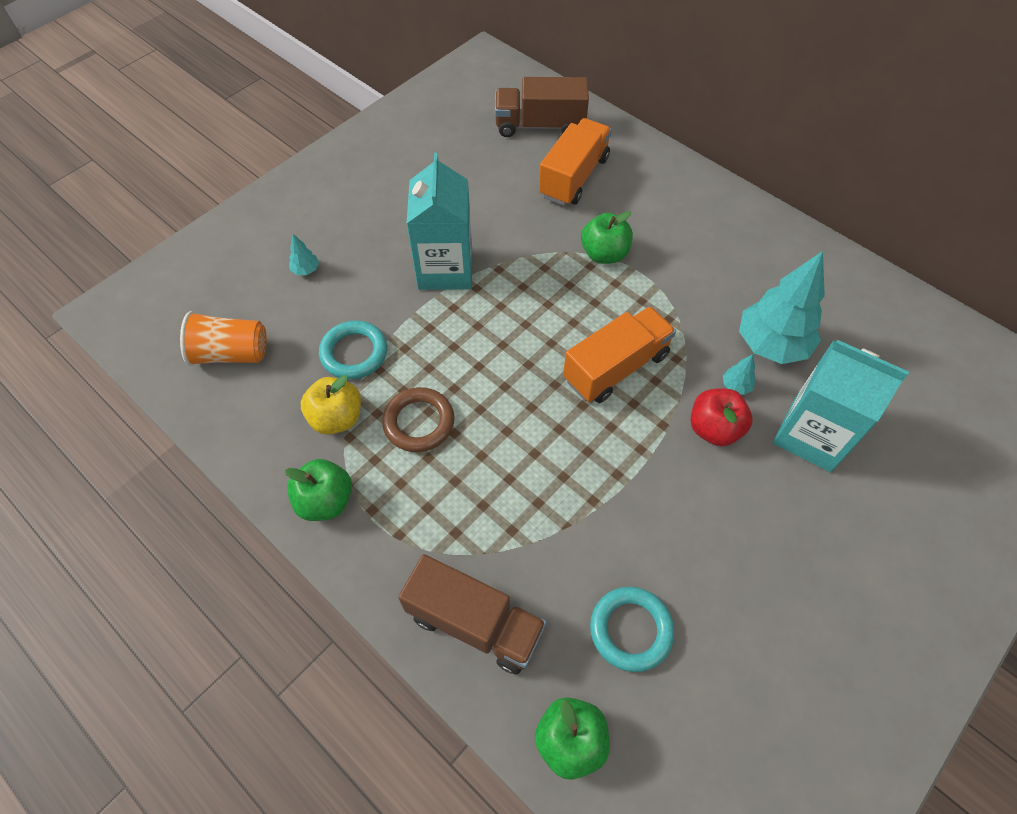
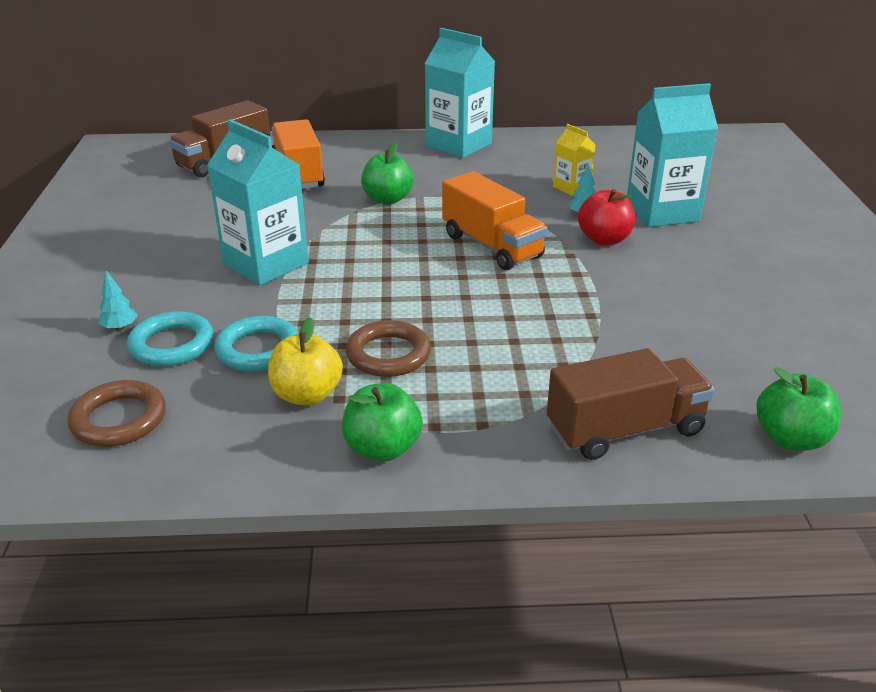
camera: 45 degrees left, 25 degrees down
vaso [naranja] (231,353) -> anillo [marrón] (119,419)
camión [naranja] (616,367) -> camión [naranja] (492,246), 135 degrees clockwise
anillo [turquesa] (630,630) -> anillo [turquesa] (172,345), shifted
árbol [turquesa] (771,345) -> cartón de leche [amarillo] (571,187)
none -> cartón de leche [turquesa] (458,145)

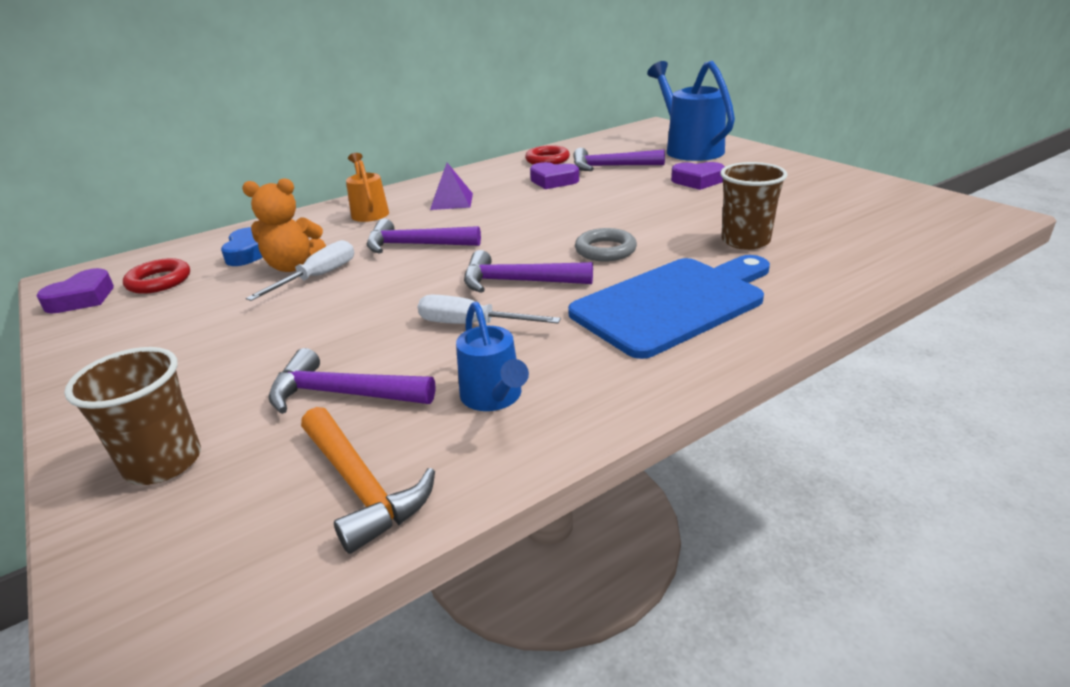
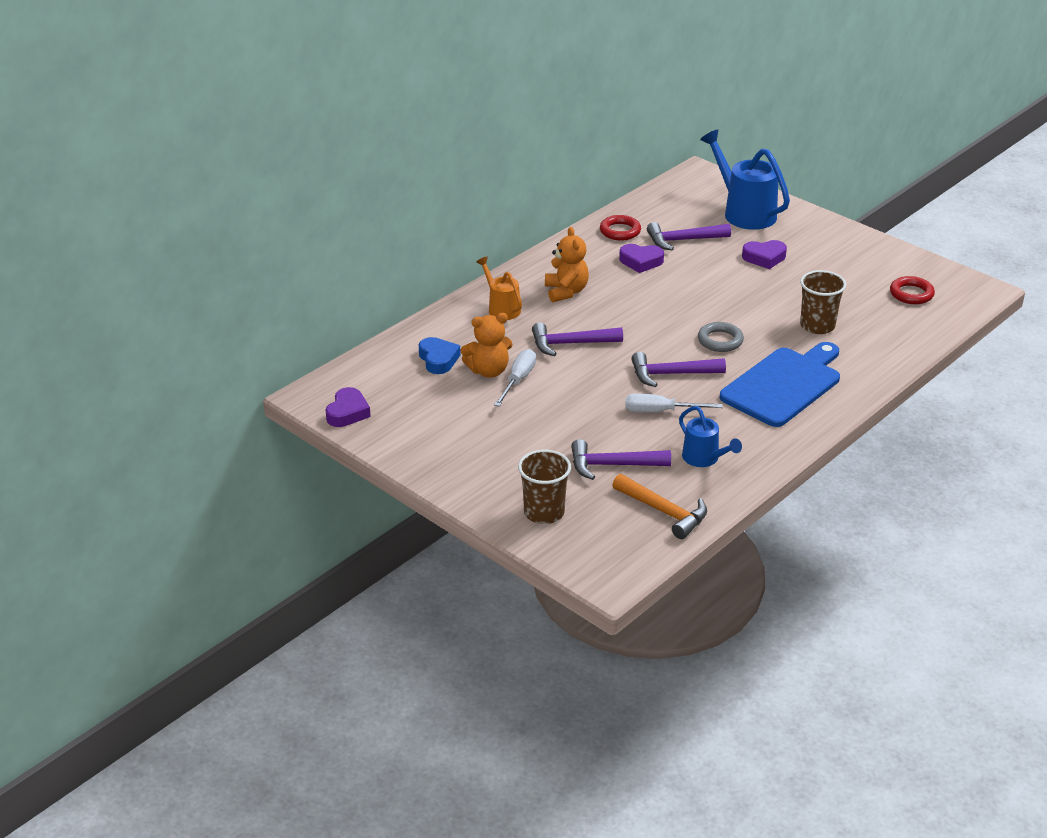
camera: 15 degrees left, 5 degrees up
anillo [rojo] (159,281) -> anillo [rojo] (911,294), shifted
pirámide [morado] (452,201) -> osito [naranja] (566,292)

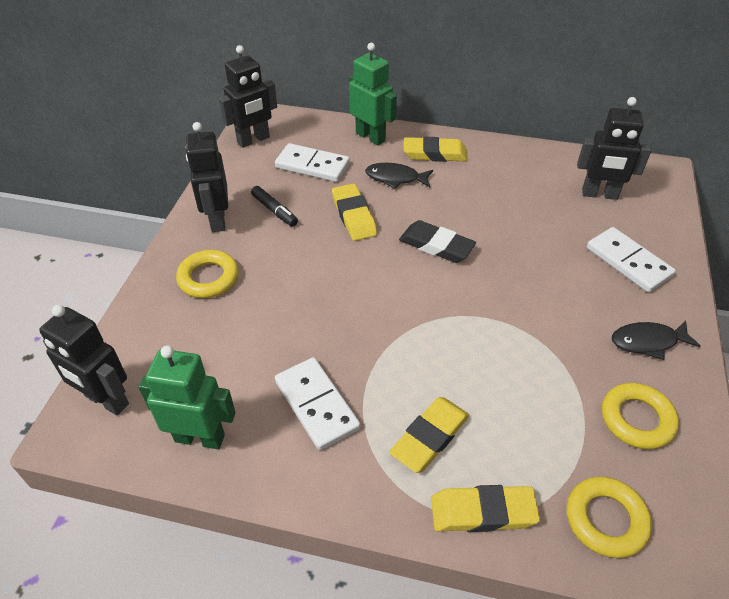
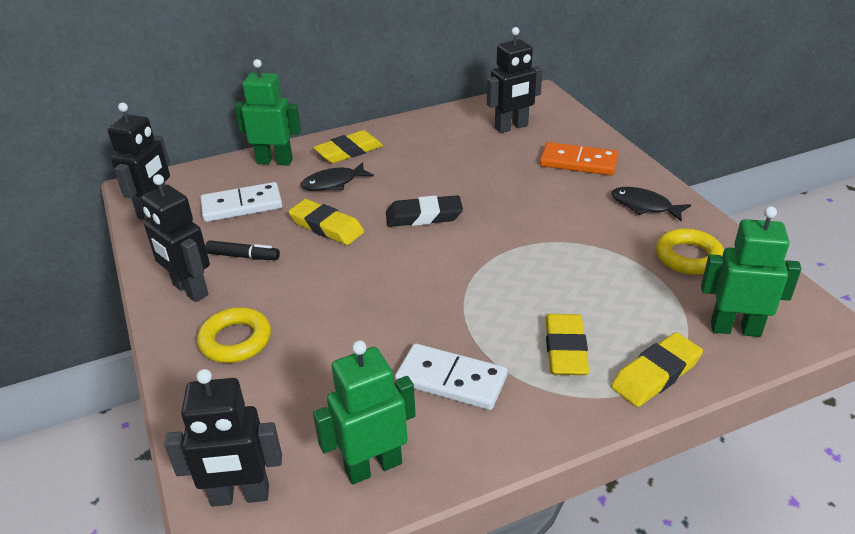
camera: 35 degrees left, 10 degrees down
anillo [amarillo] (605,520) -> robot [verde] (735,328)
ficha de dominó [blanco] (628,262) -> ficha de dominó [naranja] (578,162)
pez [negro] (648,342) -> pez [negro] (644,206), 75 degrees clockwise

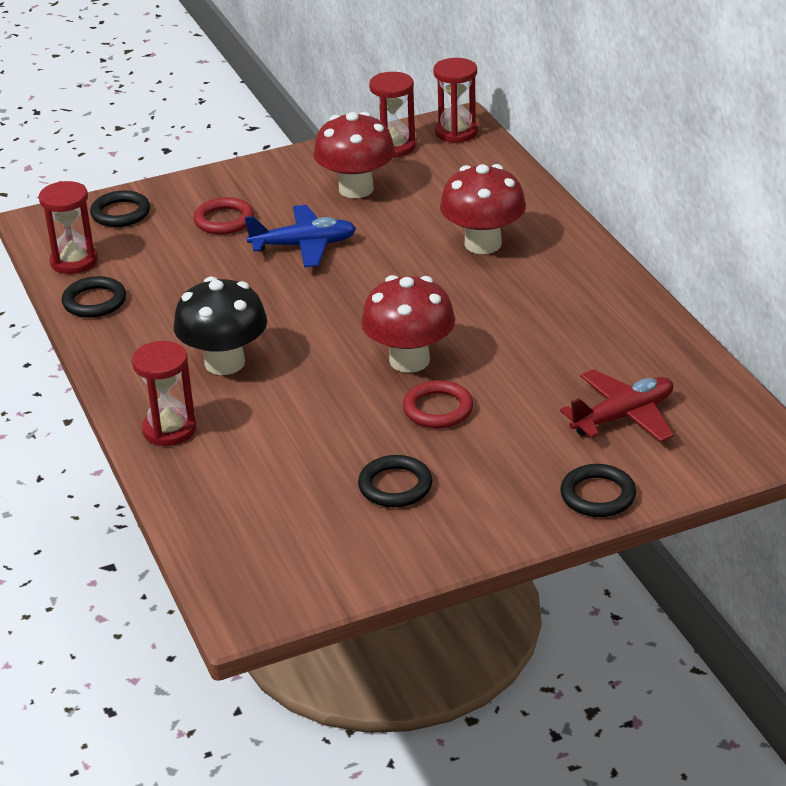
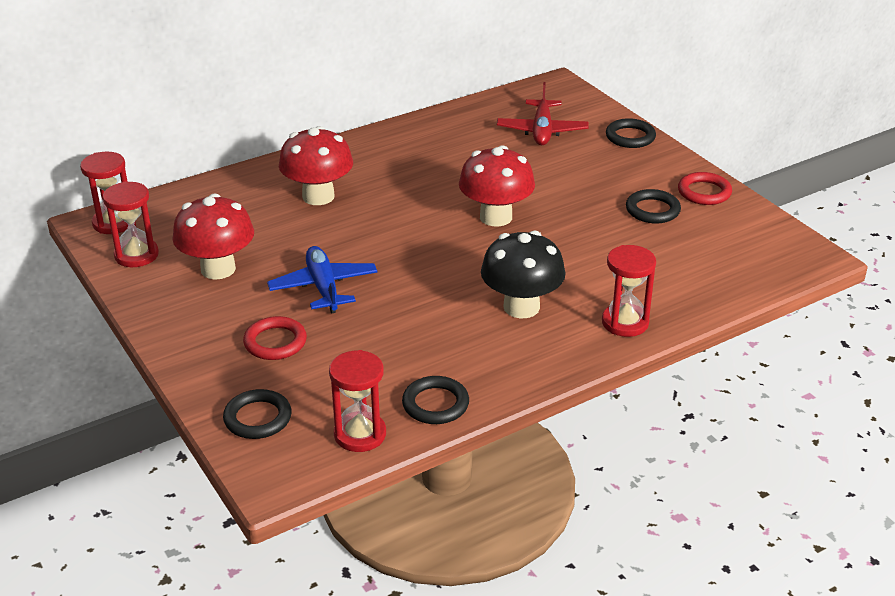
camera: 100 degrees left, 0 degrees up
anillo [rojo] (438,409) -> anillo [rojo] (704,192), shifted
avión [rojo] (623,416) -> avión [rojo] (542,131), 135 degrees counterclockwise

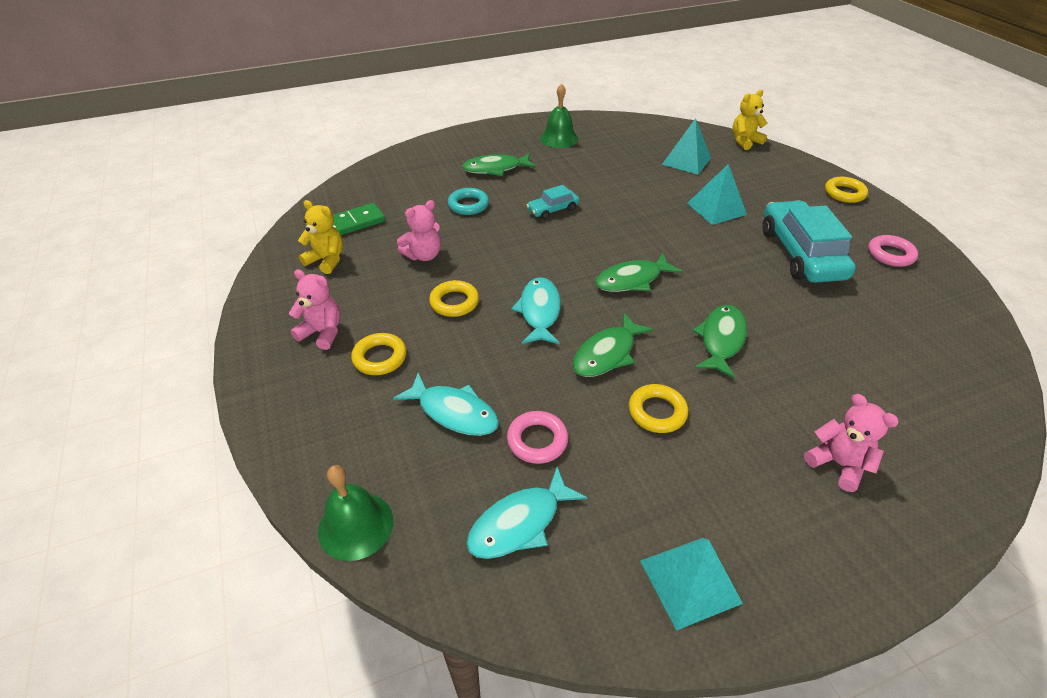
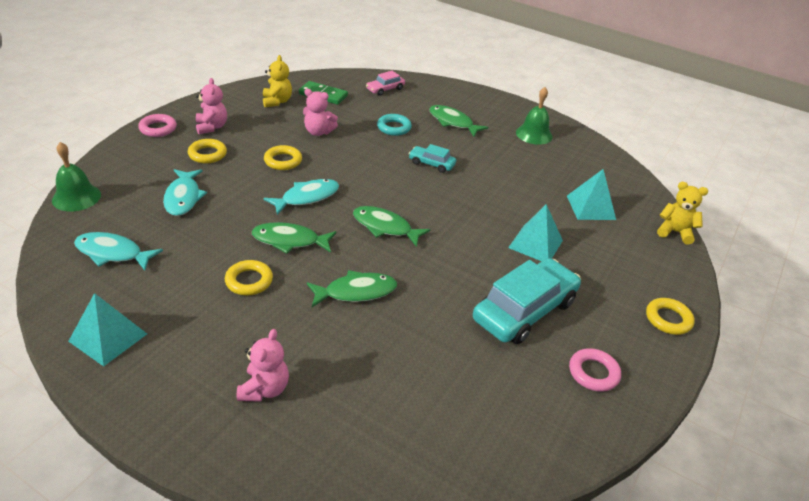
camera: 50 degrees right, 5 degrees down
anillo [rosa] (537,440) -> anillo [rosa] (158,128), shifted
none -> coche [rosa] (385,89)

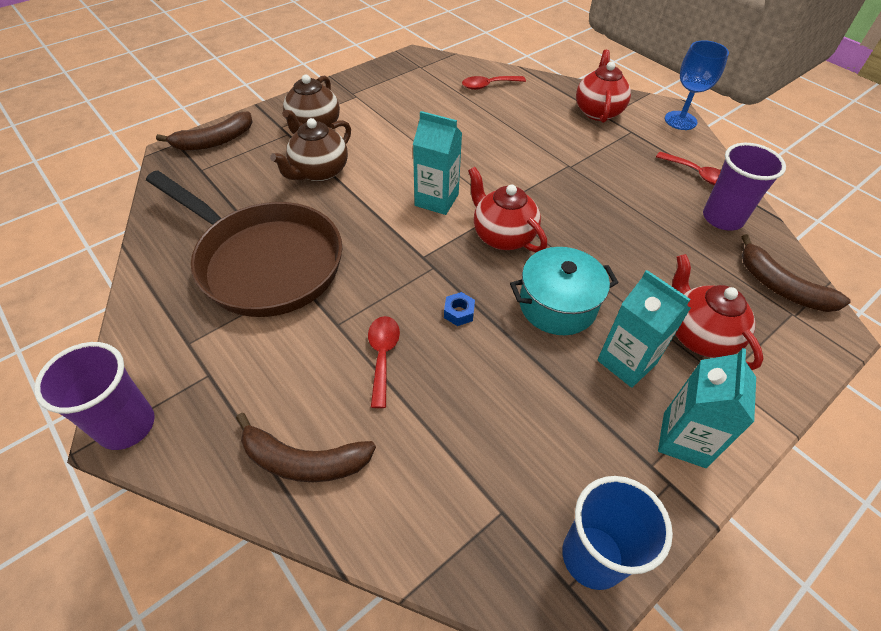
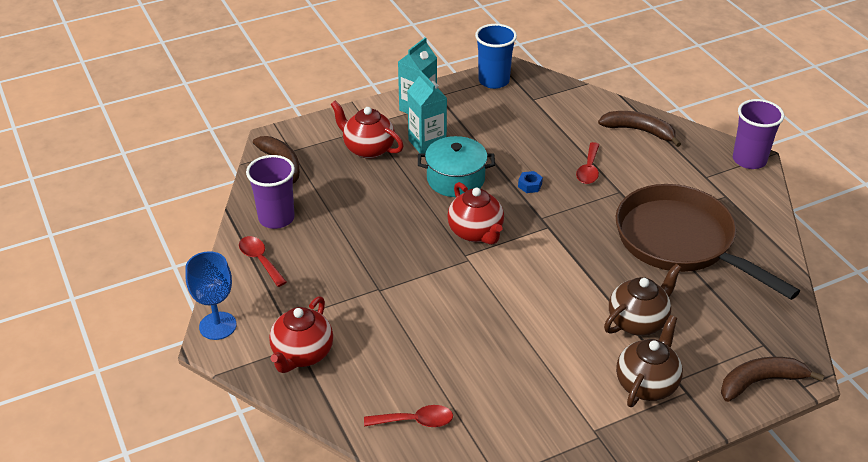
camera: 165 degrees left, 10 degrees down
cartón de leche [turquesa] (436,200) -> none
tetera [rojo] (699,336) -> tetera [rojo] (368,149), 135 degrees clockwise

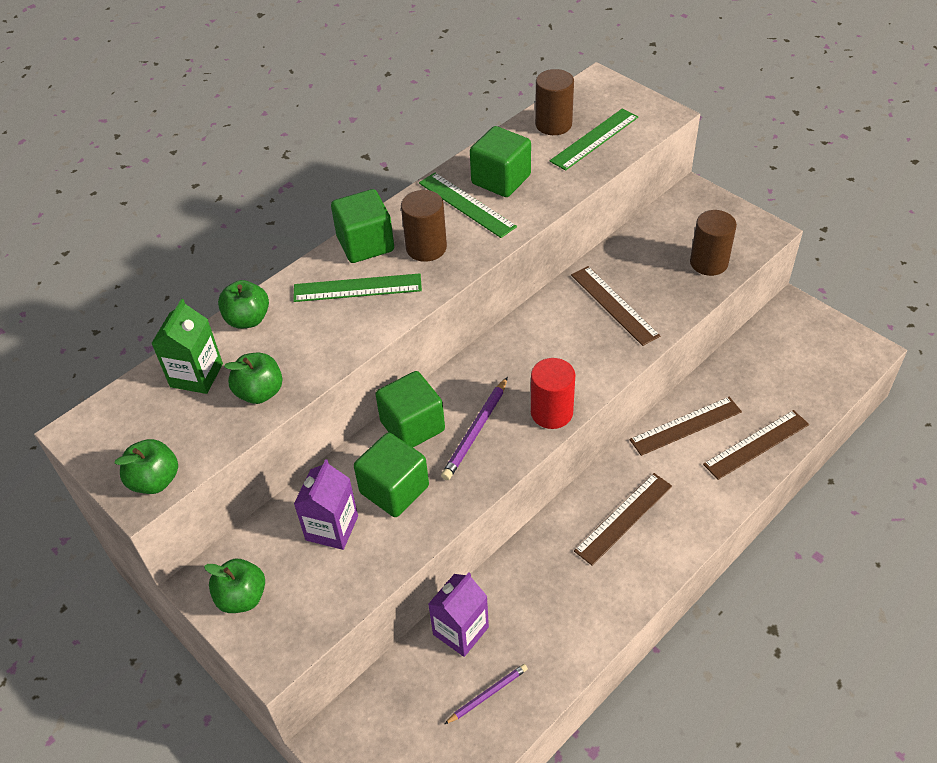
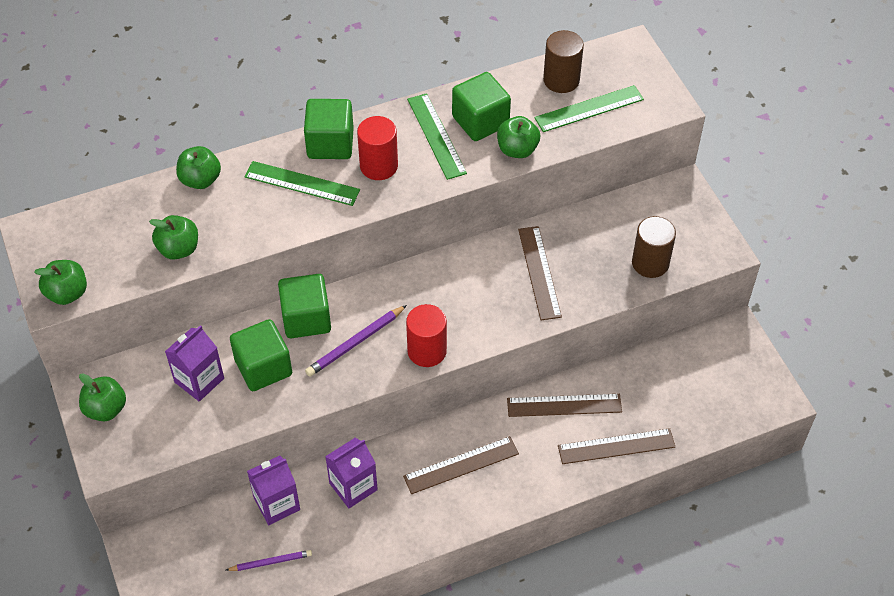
camera: 20 degrees right, 5 degrees up
cartón de leche [verde] (196,375) -> none
cilindro [marrón] (426,248) -> cilindro [rojo] (379,166)
none -> cartón de leche [morado] (353,486)
none -> manzana [verde] (517,149)

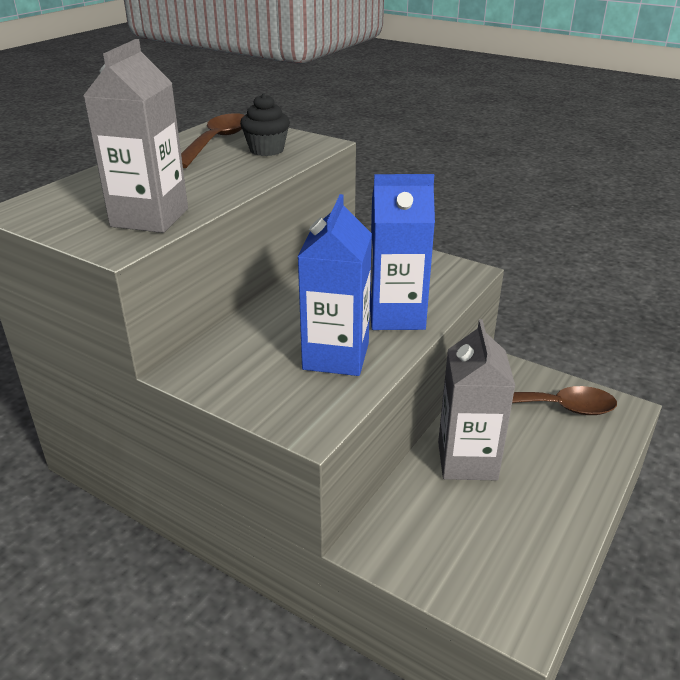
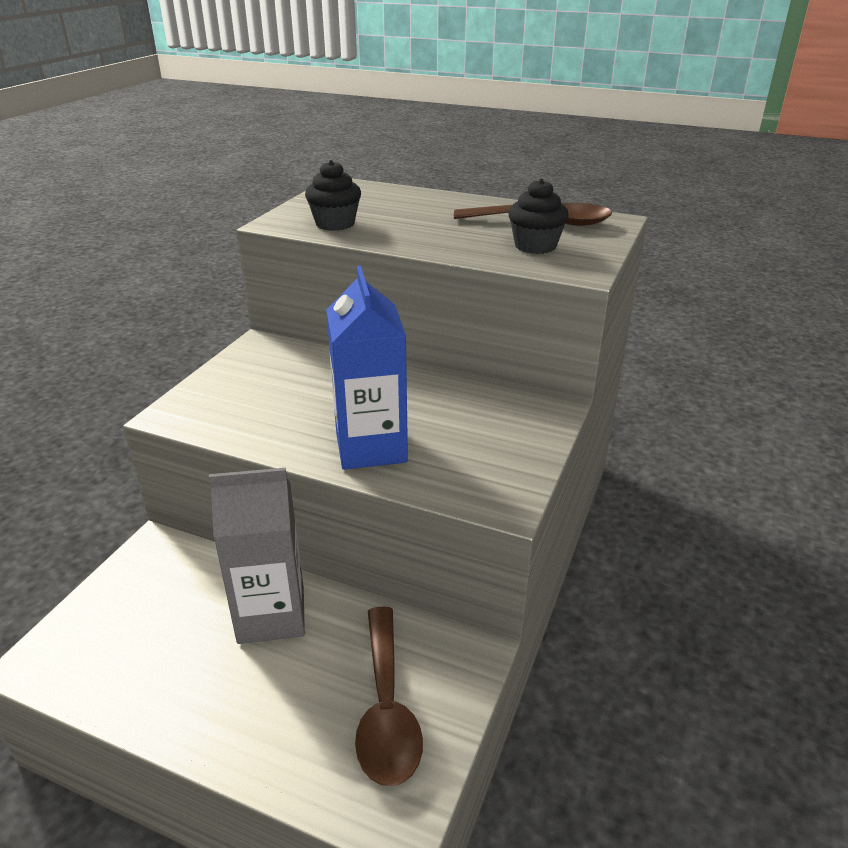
camera: 80 degrees right, 0 degrees up
cartón de leche [gris] (150,218) -> magdalena [negro] (335,224)
cartón de leche [azul] (336,356) -> none

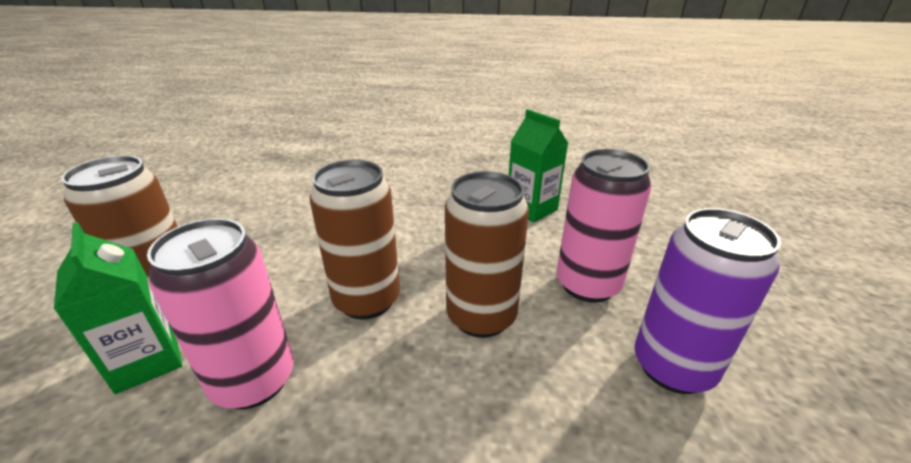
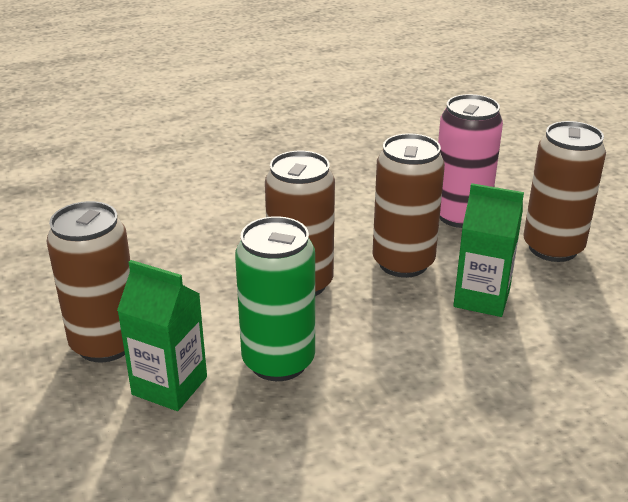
camera: 30 degrees left, 0 degrees up
lata [rosa] (254,380) -> lata [verde] (278,361)
cartón de leche [verde] (531,209) -> cartón de leche [verde] (481,298), shifted
lata [morado] (673,367) -> lata [marrón] (553,248)

